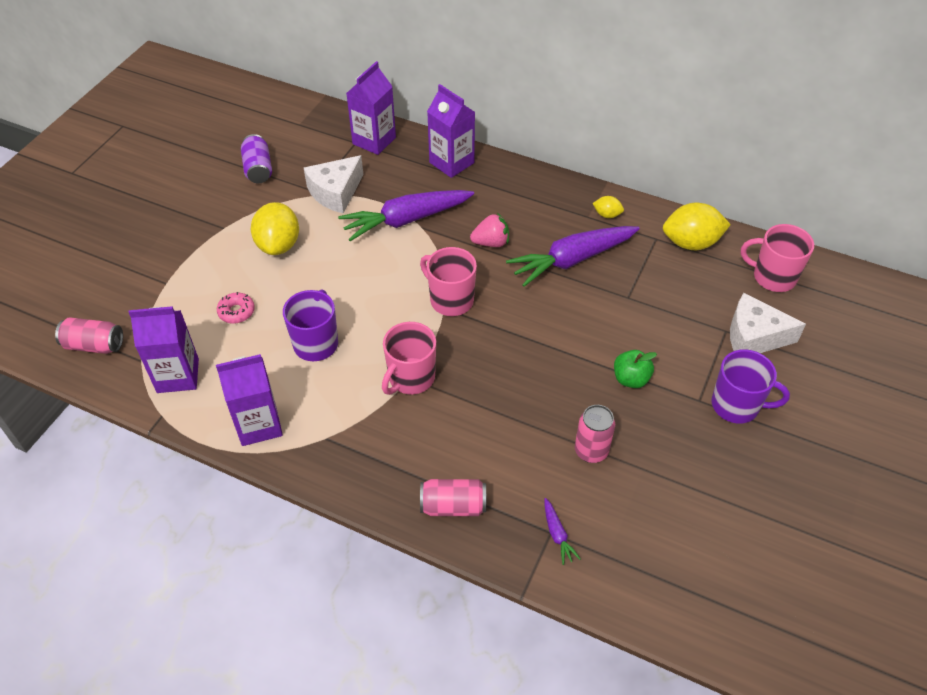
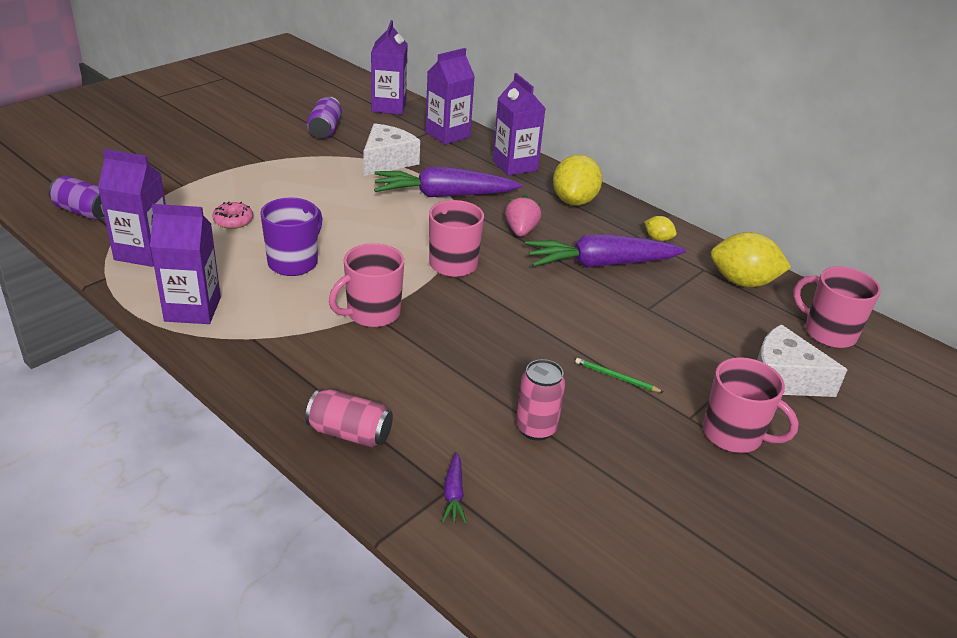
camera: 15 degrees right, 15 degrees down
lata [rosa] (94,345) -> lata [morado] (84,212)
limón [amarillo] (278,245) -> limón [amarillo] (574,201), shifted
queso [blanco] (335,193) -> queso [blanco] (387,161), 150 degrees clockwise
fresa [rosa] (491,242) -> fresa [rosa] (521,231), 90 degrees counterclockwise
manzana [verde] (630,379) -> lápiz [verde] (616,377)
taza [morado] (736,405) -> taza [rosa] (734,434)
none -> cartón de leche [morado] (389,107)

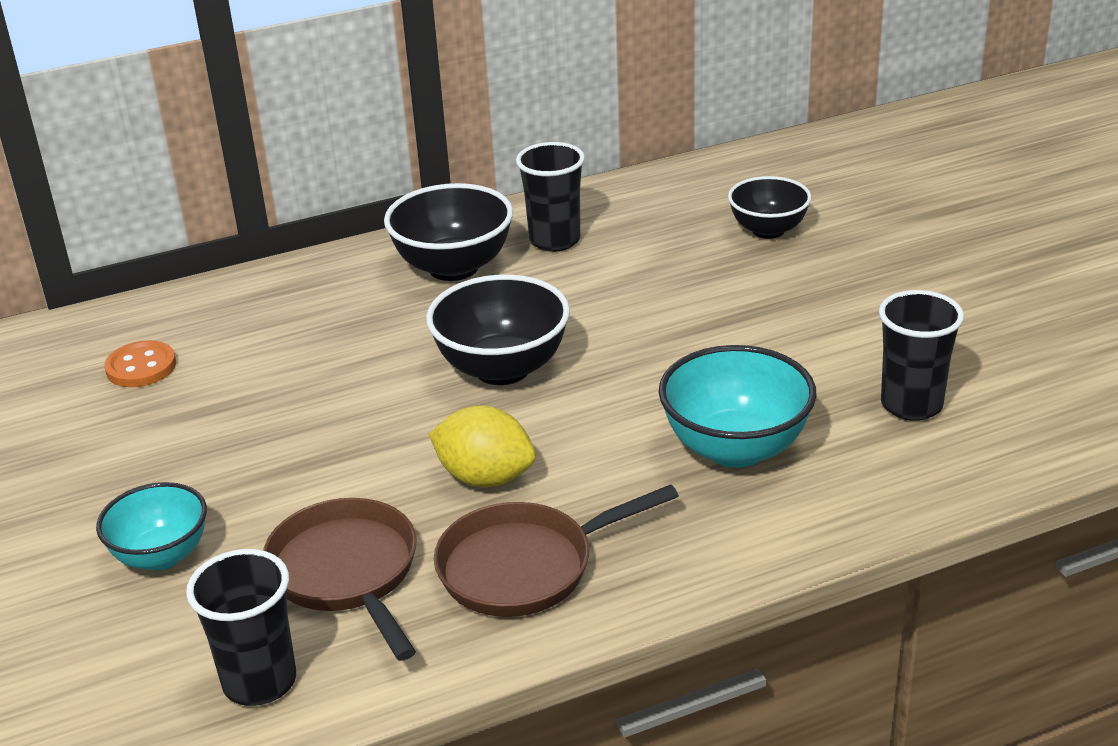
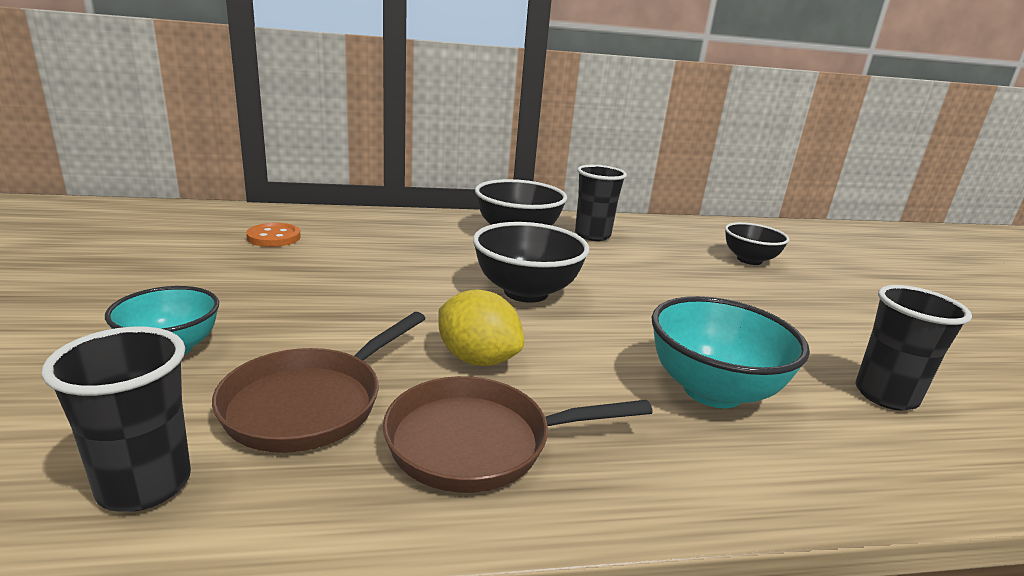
camera: 10 degrees right, 10 degrees down
sartén [marrón] (347,573) -> sartén [marrón] (310,403), 135 degrees counterclockwise

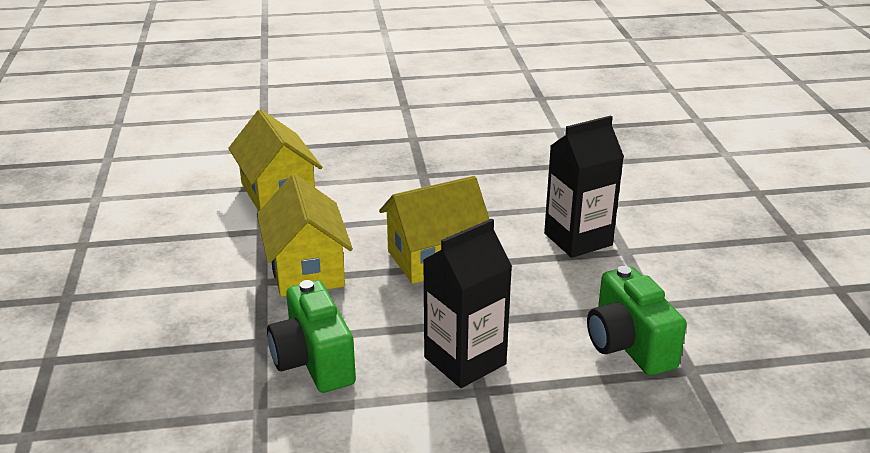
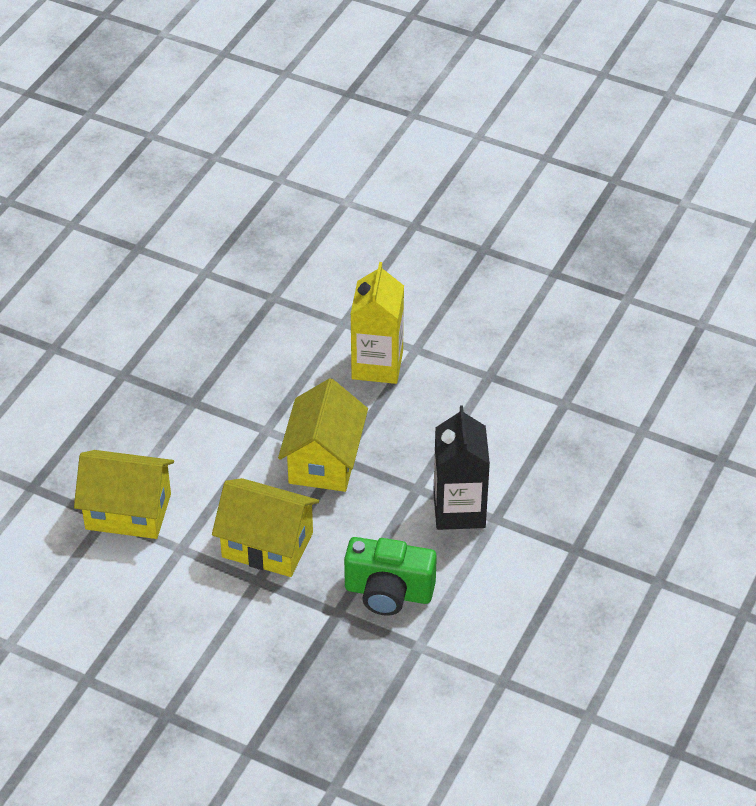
camera: 55 degrees left, 15 degrees up
cartón de leche [negro] (578,239) -> cartón de leche [amarillo] (377,365)
cámara [verde] (628,345) -> none

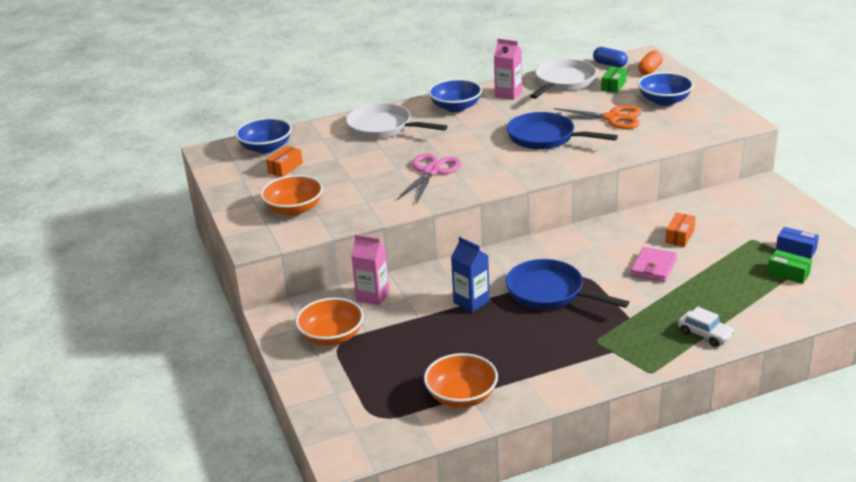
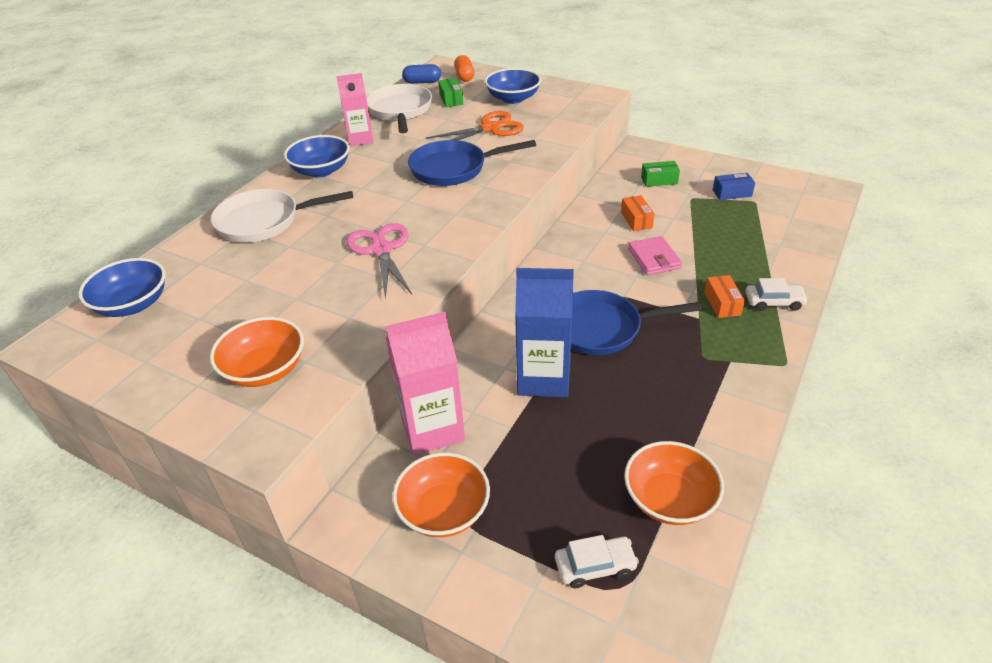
camera: 40 degrees left, 10 degrees up
caja [naranja] (285,168) -> caja [naranja] (722,303), shifted
cartón de leche [rosa] (373,296) -> cartón de leche [rosa] (432,429), x1.56
cartón de leche [azul] (471,302) -> cartón de leche [azul] (543,378), x1.56
caja [verde] (788,273) -> caja [verde] (659,180), shifted
none -> coche [blanco] (595,566)

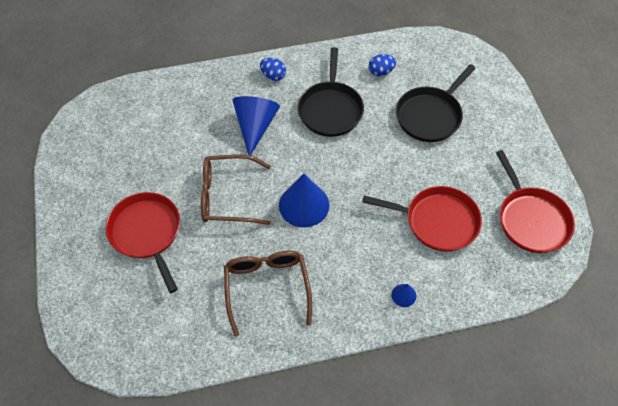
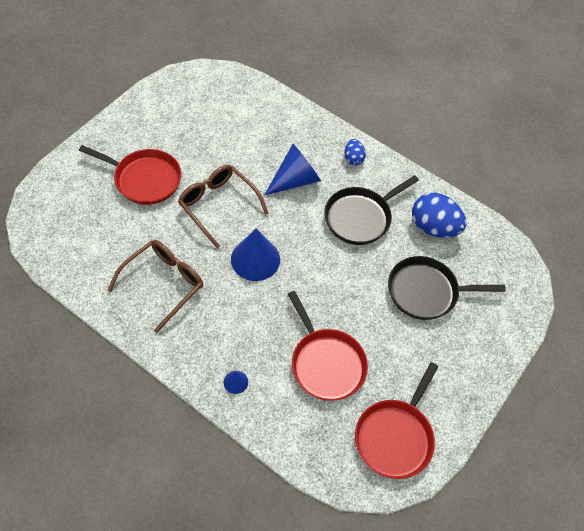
camera: 45 degrees right, 0 degrees up
sartén [rojo] (147,233) -> sartén [rojo] (145,179), 90 degrees clockwise
huevo [azul] (381,72) -> huevo [azul] (433,227), x1.87

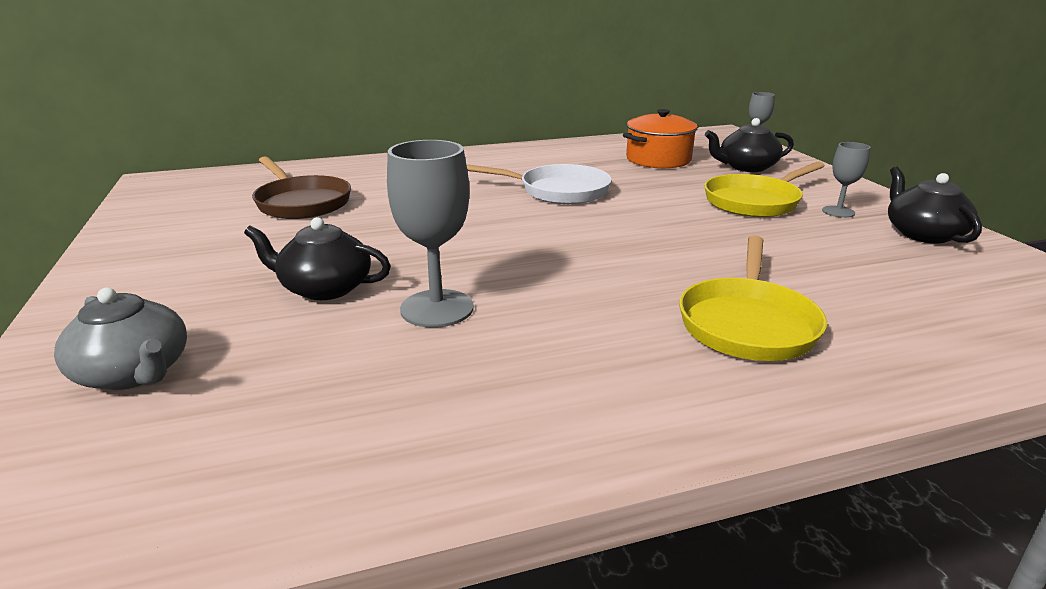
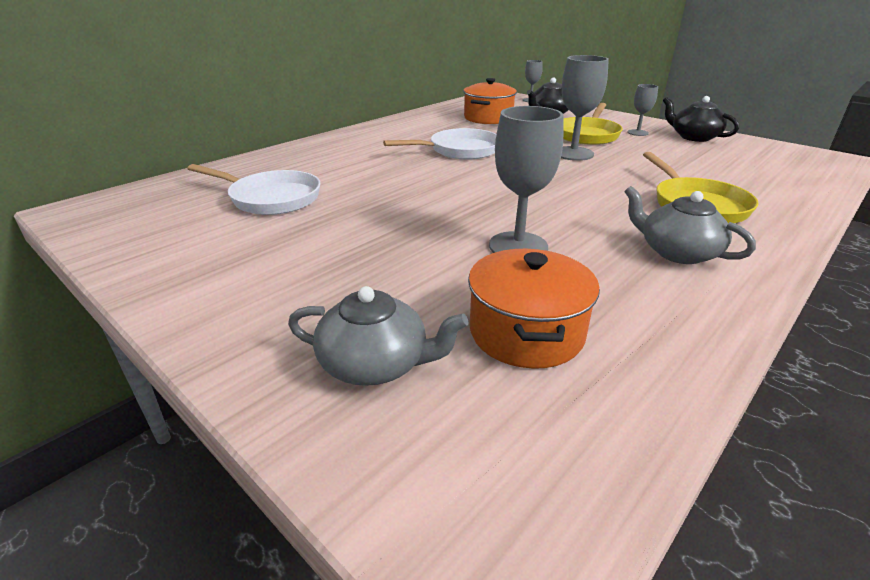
camera: 30 degrees left, 5 degrees up
tetera [negro] (325,288) -> none
sartén [marrón] (301,203) -> sartén [blanco] (270,198)
none -> olla [naranja] (526,332)
none -> copa [gris] (573,153)
none -> tetera [gris] (677,252)

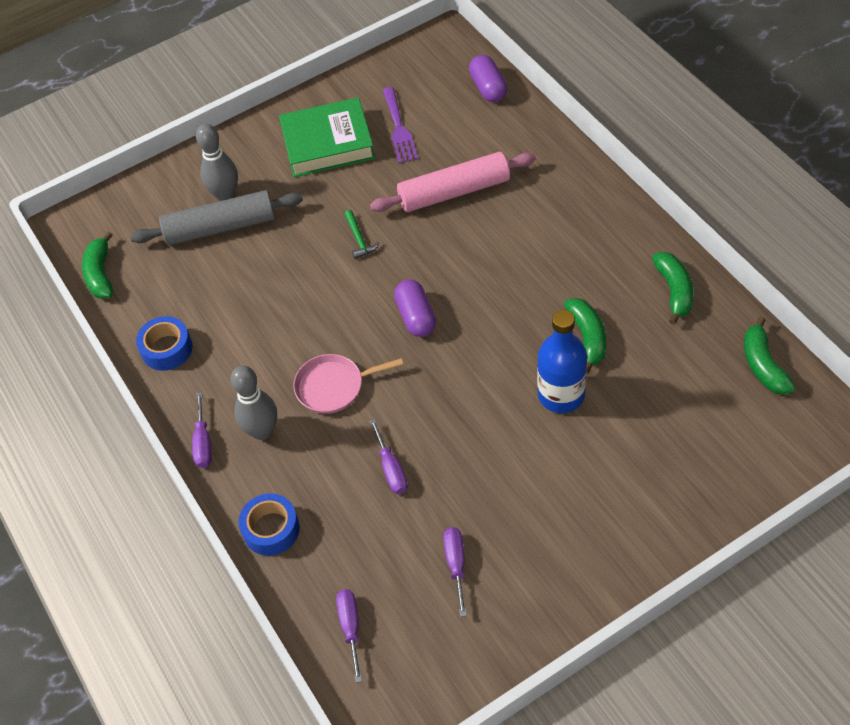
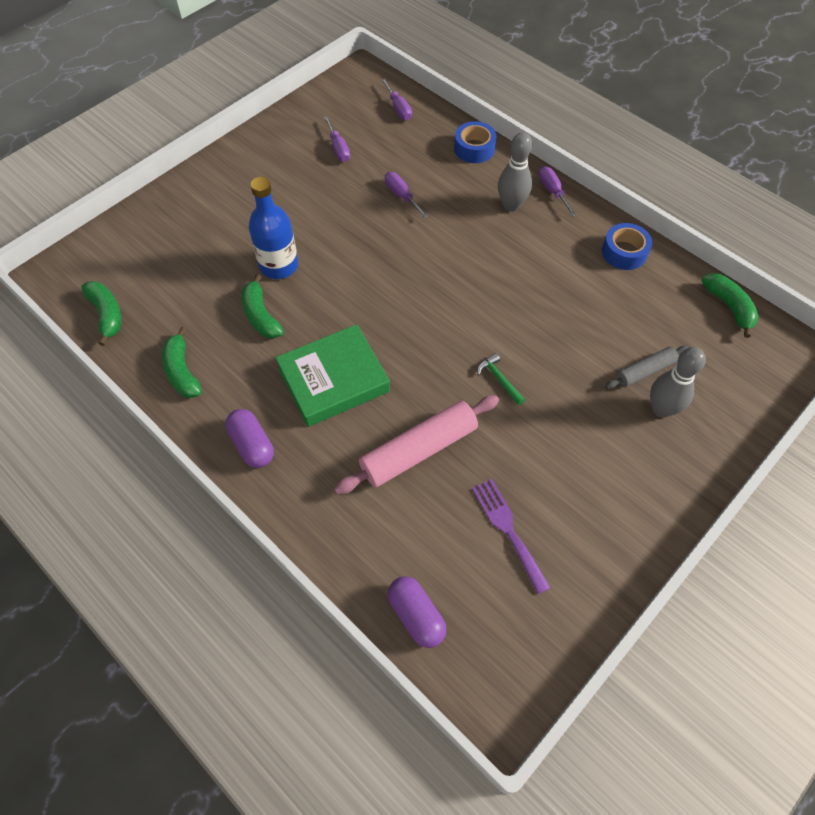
camera: 160 degrees right, 5 degrees up
rodillo [gris] (220,227) -> rodillo [gris] (645,371), x0.56
libro [verde] (328,143) -> libro [verde] (334,380), shifted
sartén [rosa] (333,386) -> none
cápsula [morado] (416,317) -> cápsula [morado] (252,445), shifted

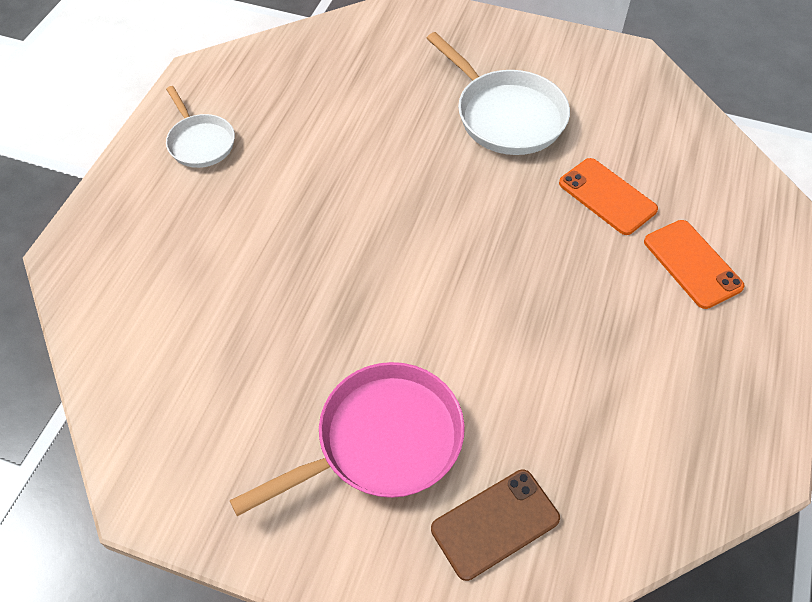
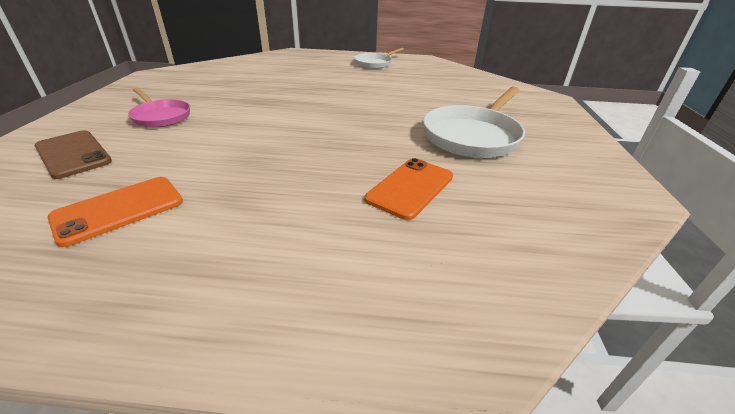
camera: 75 degrees right, 20 degrees down
sartén [rosa] (381,441) -> sartén [rosa] (160,116), x0.60
móvil [naranja] (692,264) -> móvil [naranja] (119,209), shifted

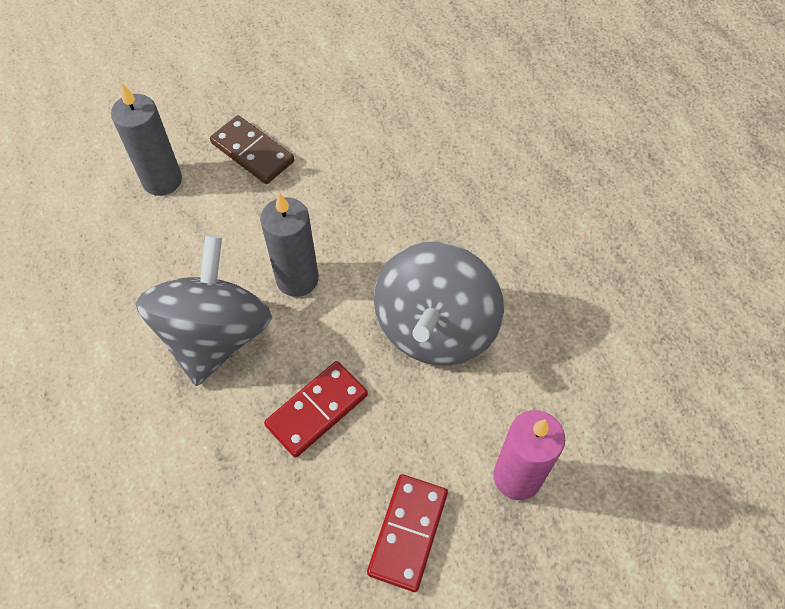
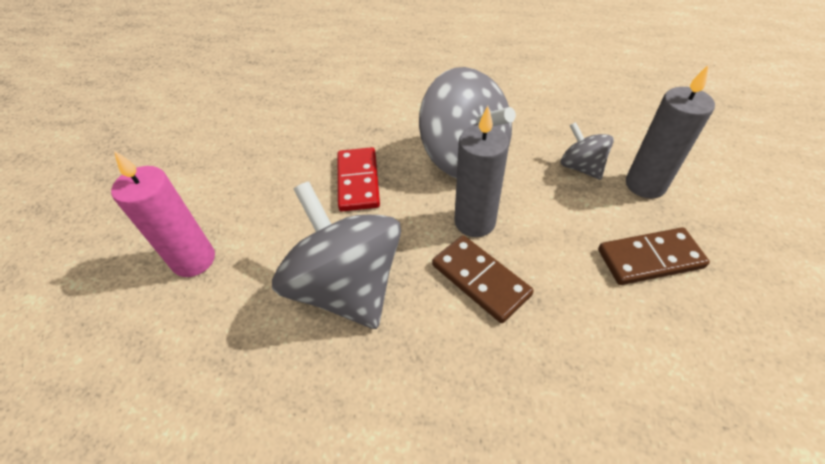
camera: 130 degrees right, 10 degrees down
ficha de dominó [rojo] (408,533) -> none
none -> ficha de dominó [marrón] (480,280)
none -> peonza [gris] (581,167)

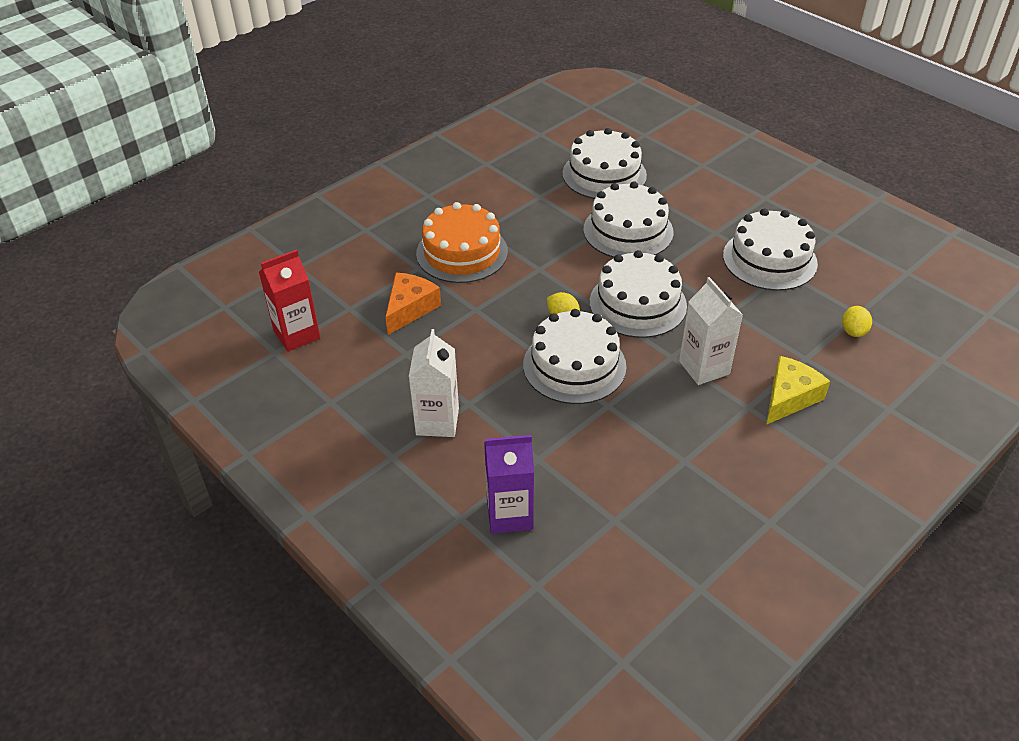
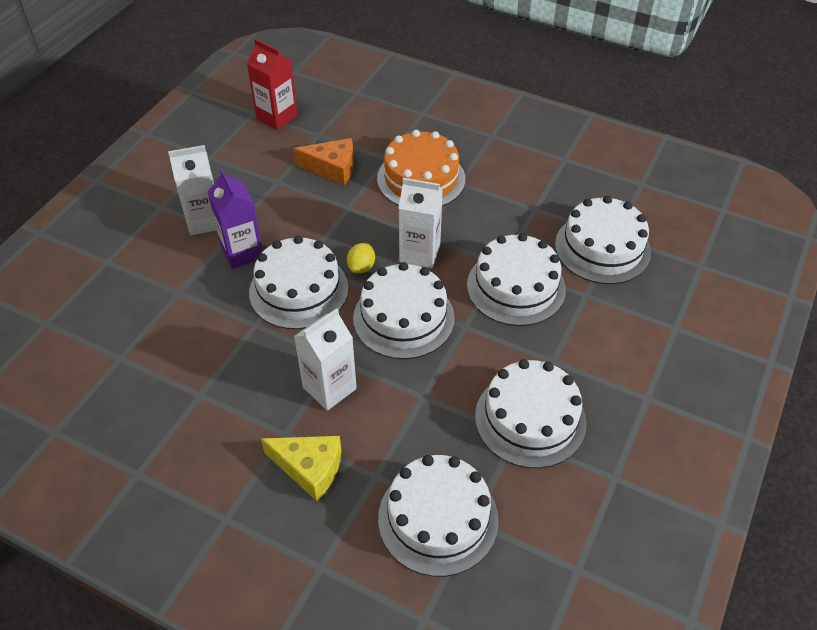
camera: 70 degrees right, 5 degrees up
cartón de leche [morado] (509,514) -> cartón de leche [morado] (242,252), shifted
limón [amarillo] (853,331) -> tarta [blanco] (438,518)
none -> cartón de leche [blanco] (420,253)

